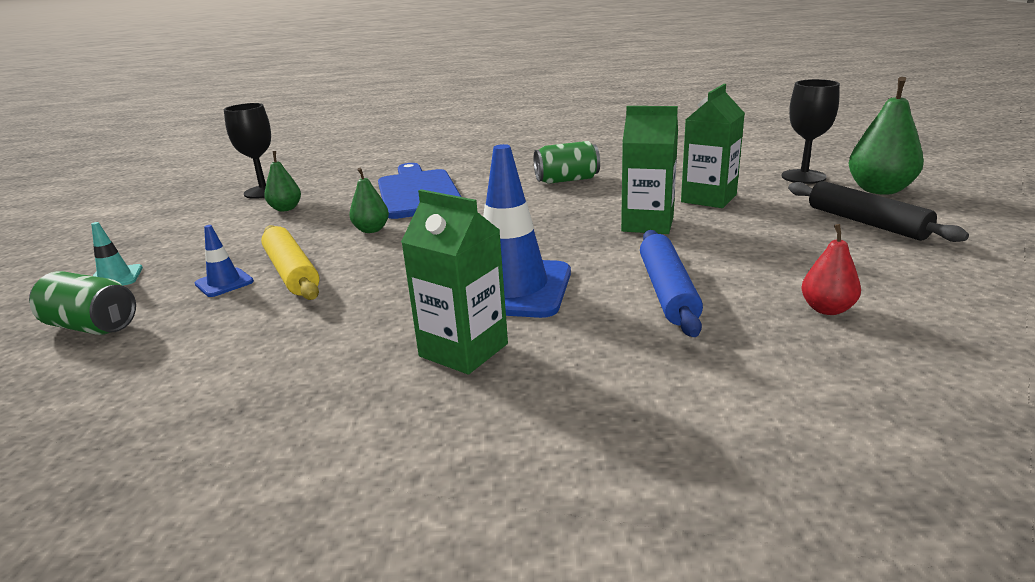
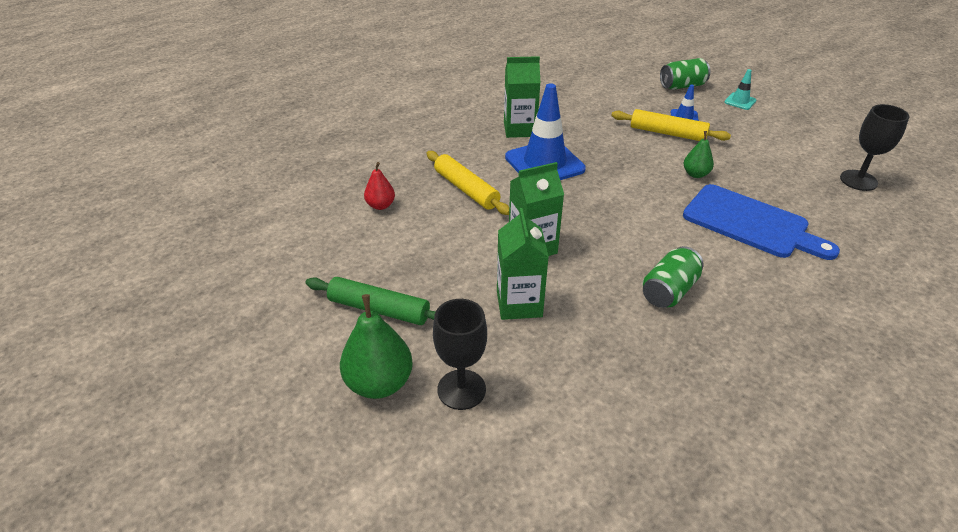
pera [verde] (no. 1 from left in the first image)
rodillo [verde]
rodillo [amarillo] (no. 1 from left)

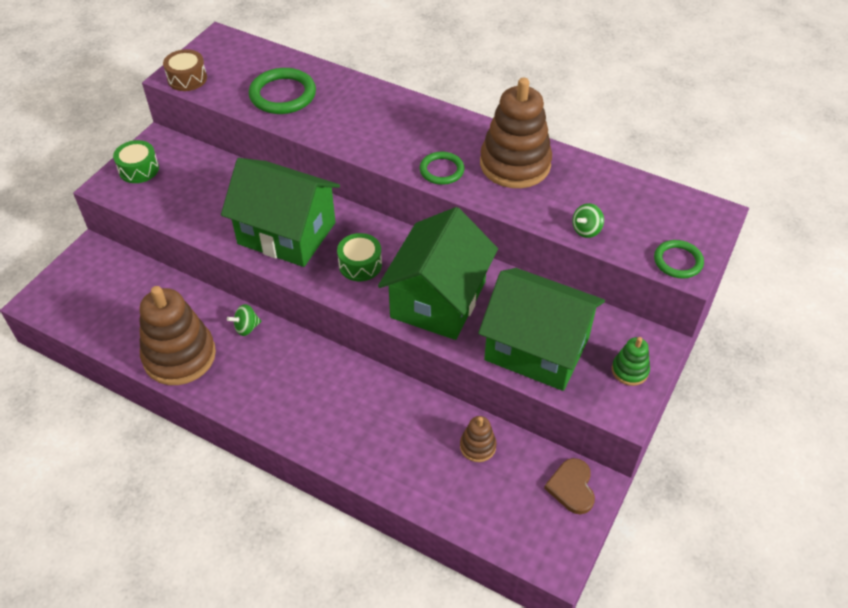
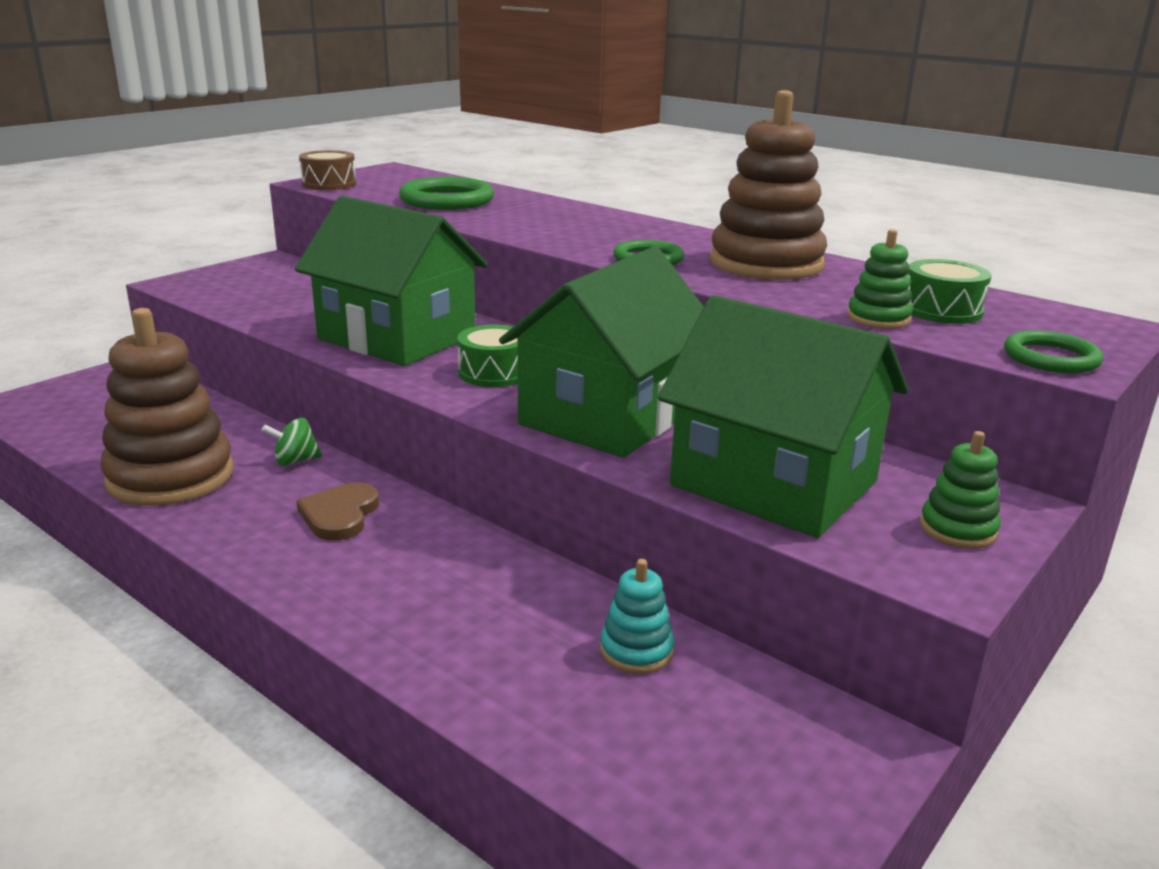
tambor [verde] (no. 2 from left)
juguete apilable [verde] (no. 1 from left)
juguete apilable [turquesa]
corazón [marrón]

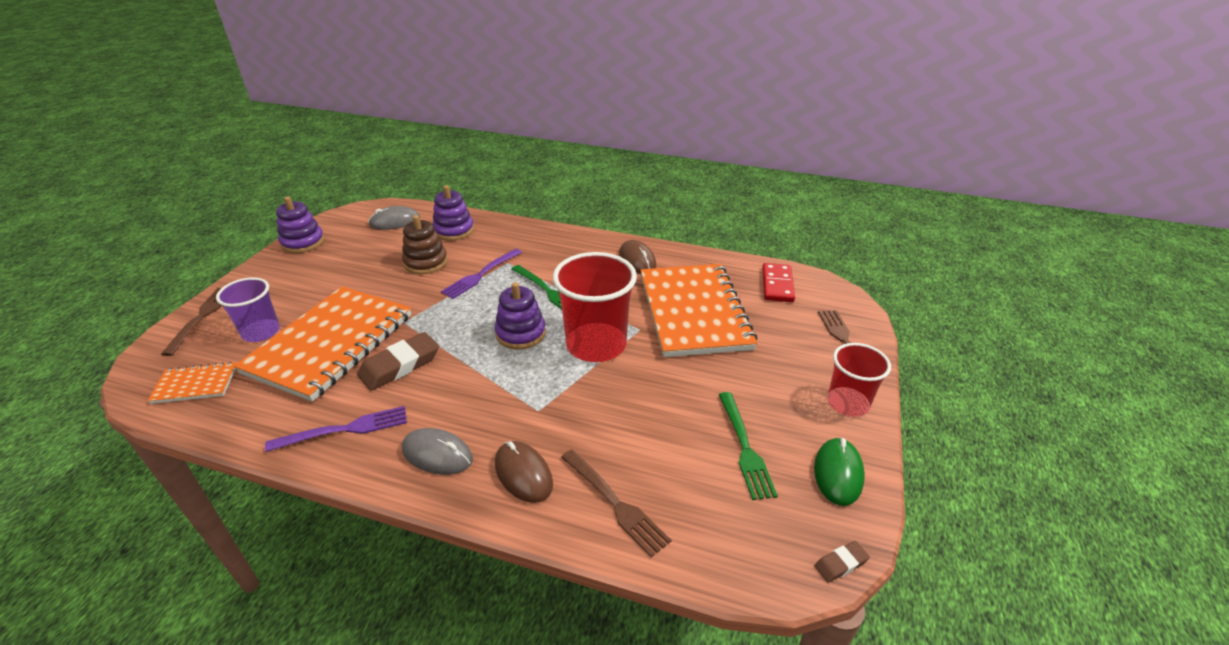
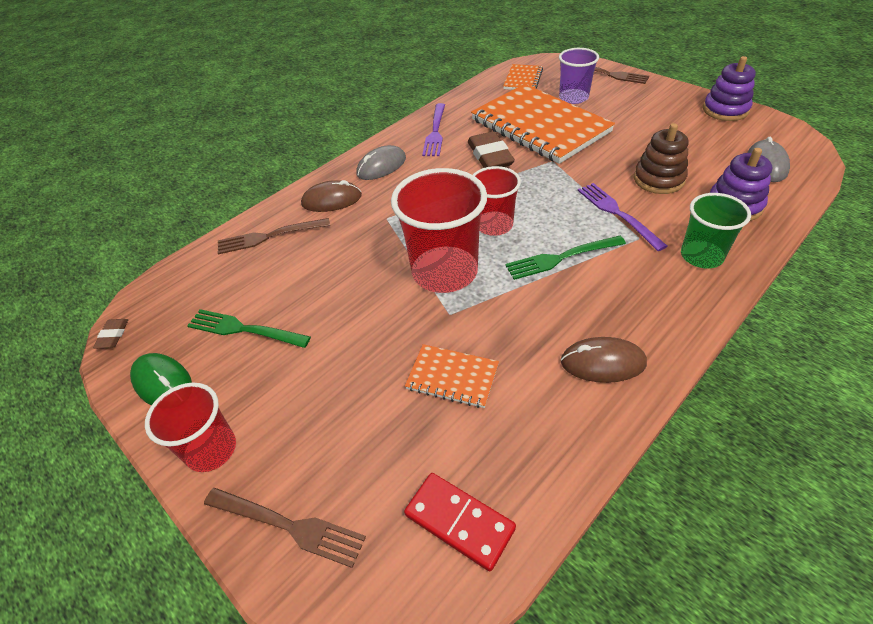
cuaderno [naranja] (no. 1 from left)
vaso [rojo] (no. 3 from left)
vaso [verde]

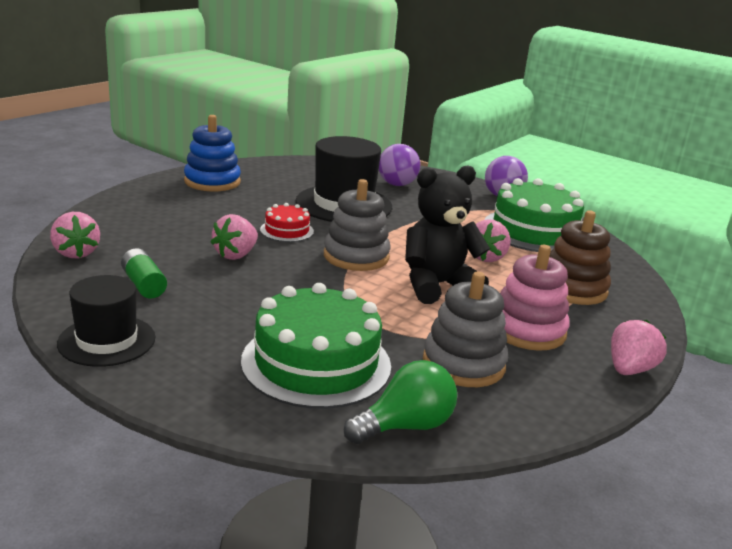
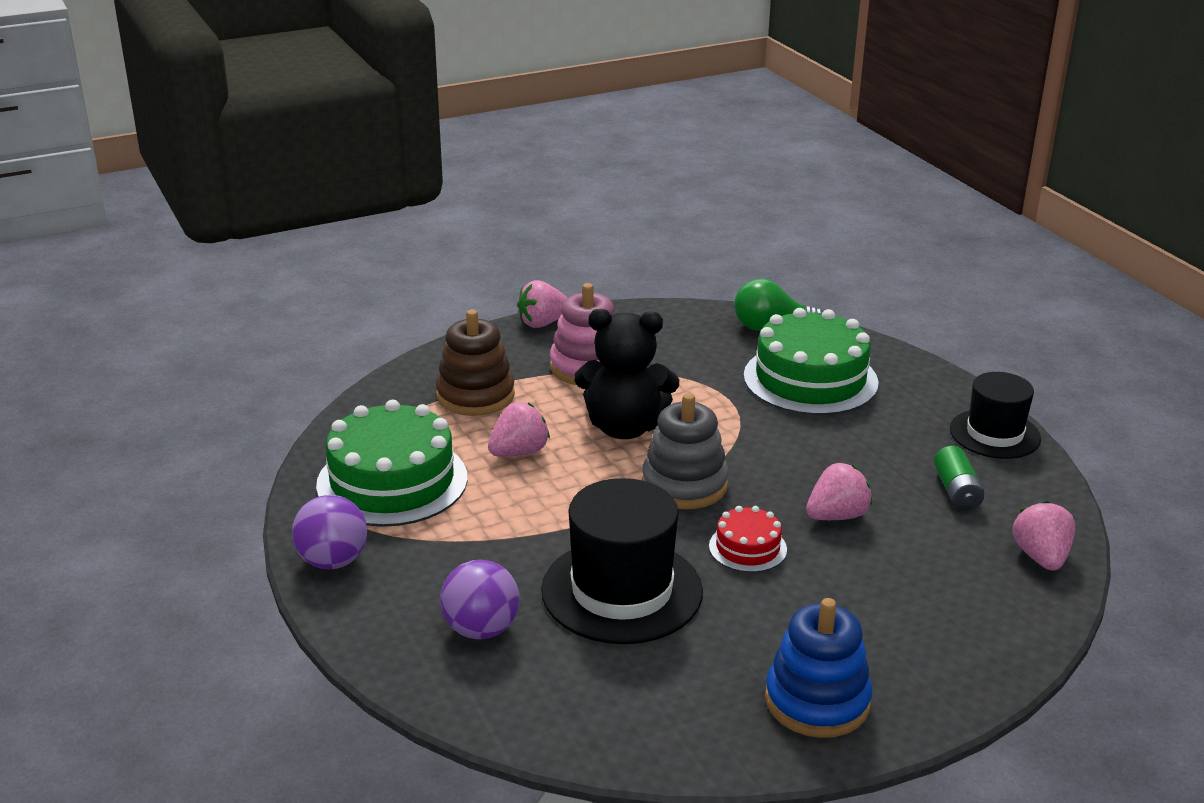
juguete apilable [gris] (no. 2 from left in the first image)

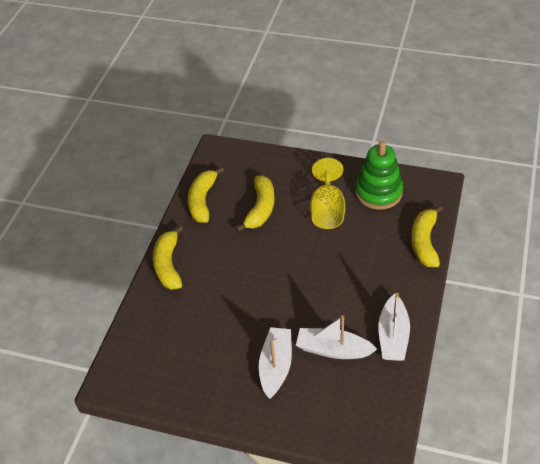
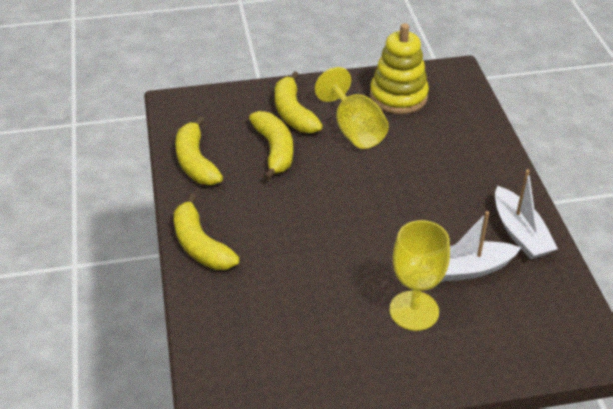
juguete apilable [amarillo]
plátano [amarillo] (no. 4 from left)
copa [amarillo] (no. 2 from left)

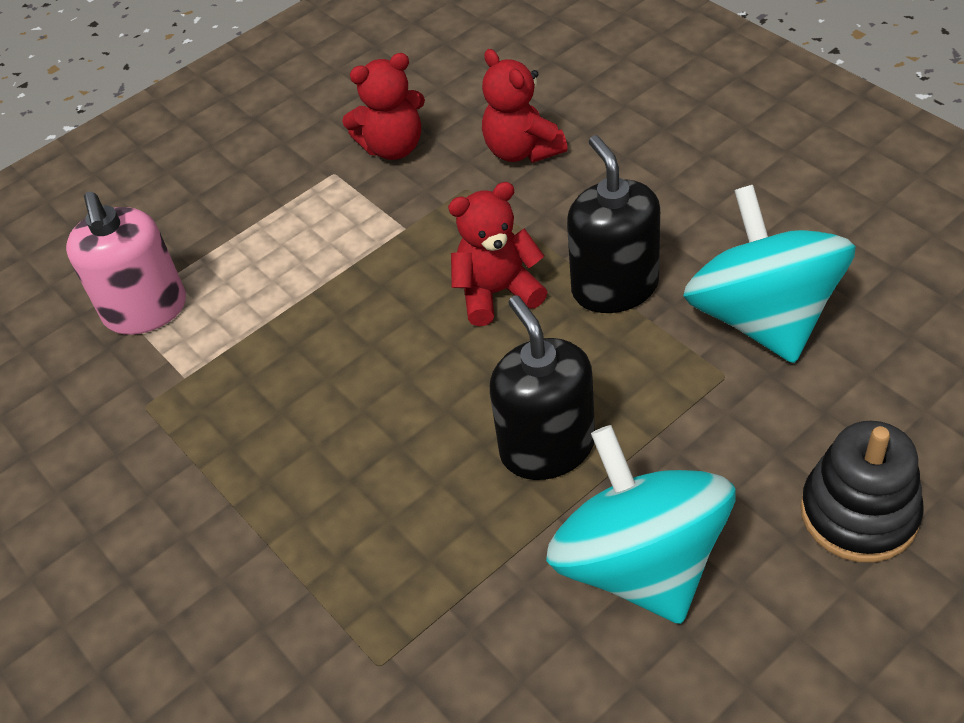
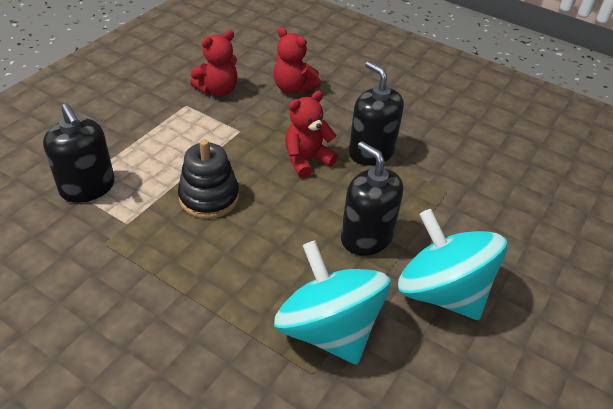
peonza [turquesa] (no. 1 from left)
dispensador de jabón [negro] (no. 1 from left)
juguete apilable [negro]

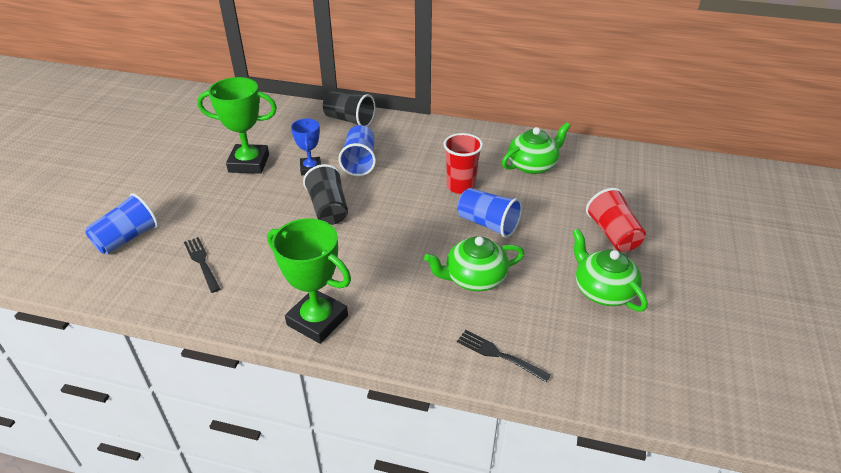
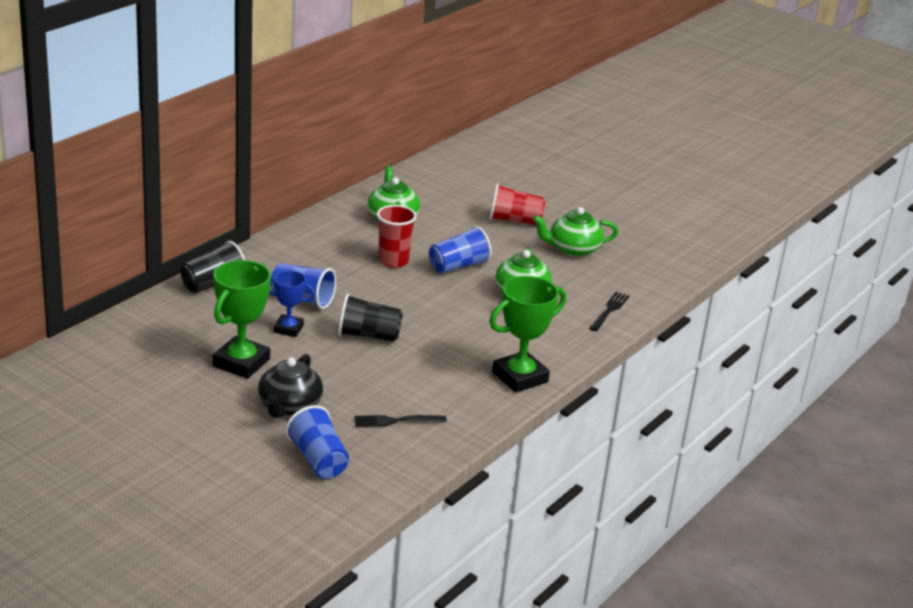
tenedor [negro] (no. 2 from left)
tetera [negro]

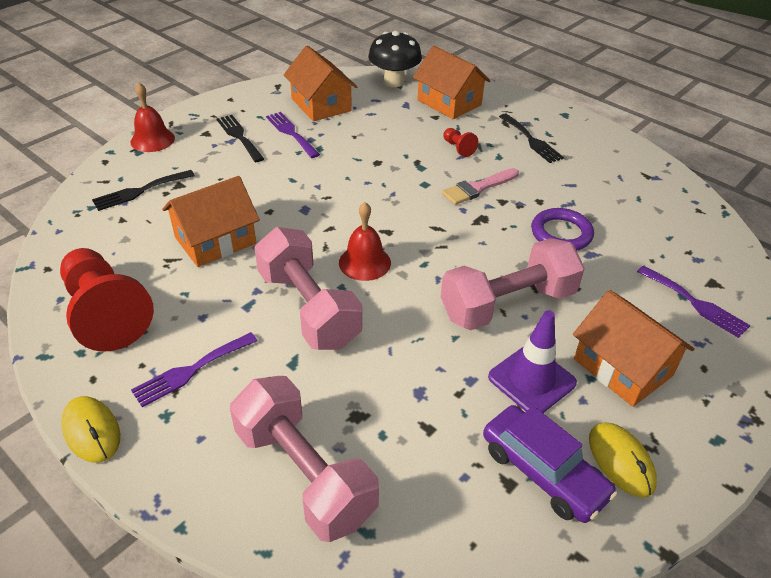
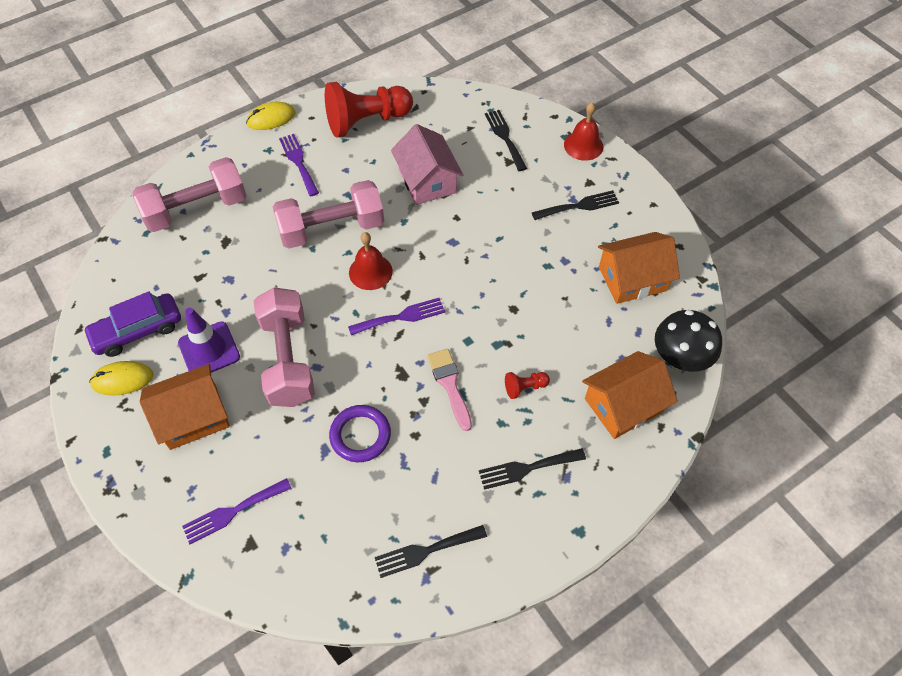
tenedor [morado] (no. 3 from left)
casa [rosa]
tenedor [negro] (no. 1 from left)

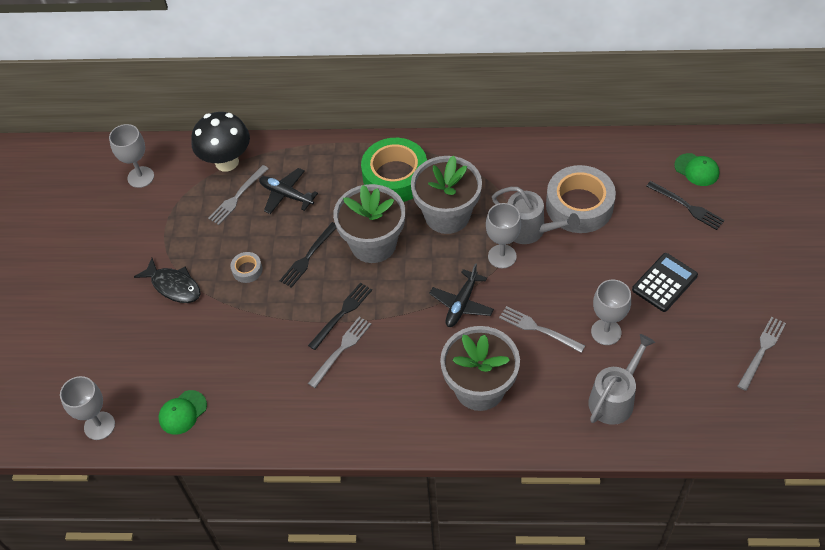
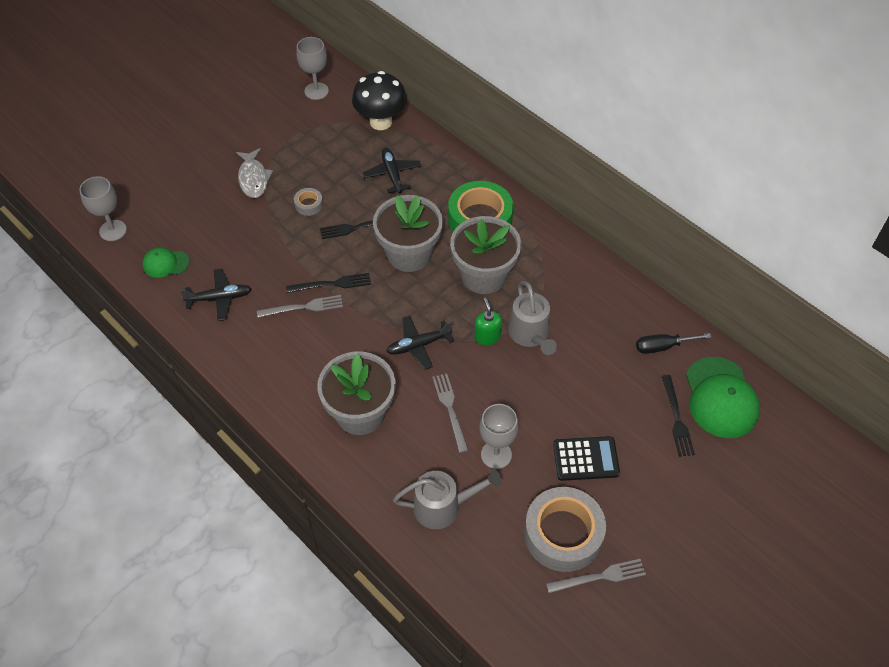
gorra [verde] (no. 2 from left)
tenedor [gris] (no. 1 from left in the first image)
cinta adhesiva [gris] (no. 2 from left)
dispensador de jabón [verde]
pez [gris]
avión [negro] (no. 1 from left)
destornillador [negro]

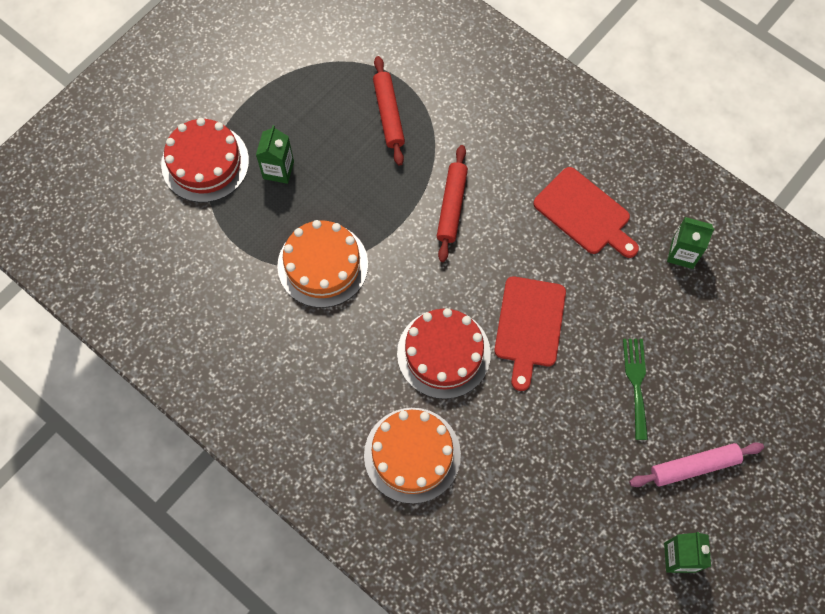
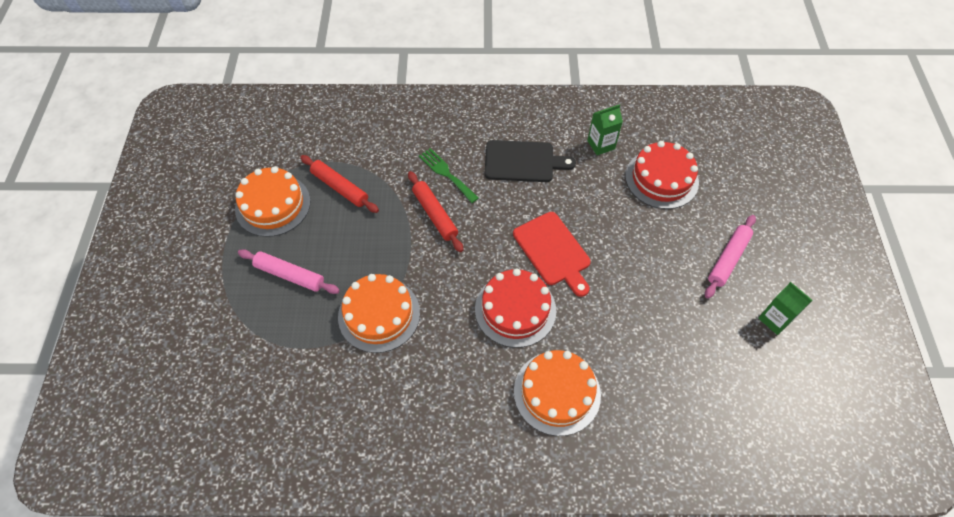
tarta [rojo] (no. 2 from left)
rodillo [rosa] (no. 1 from left)
tabla de cortar [negro]
tenedor [verde]
tarta [naranja] (no. 1 from left)

